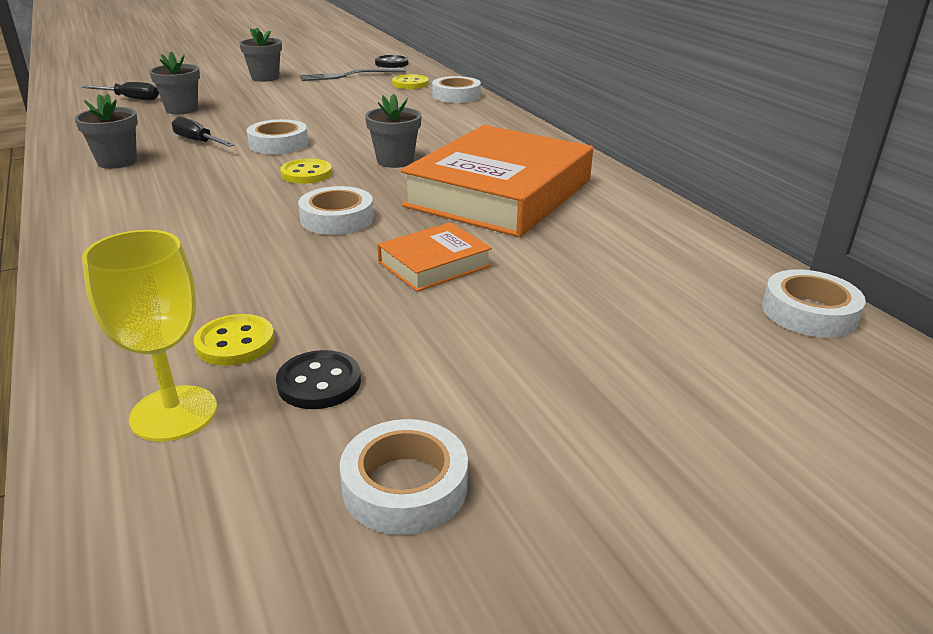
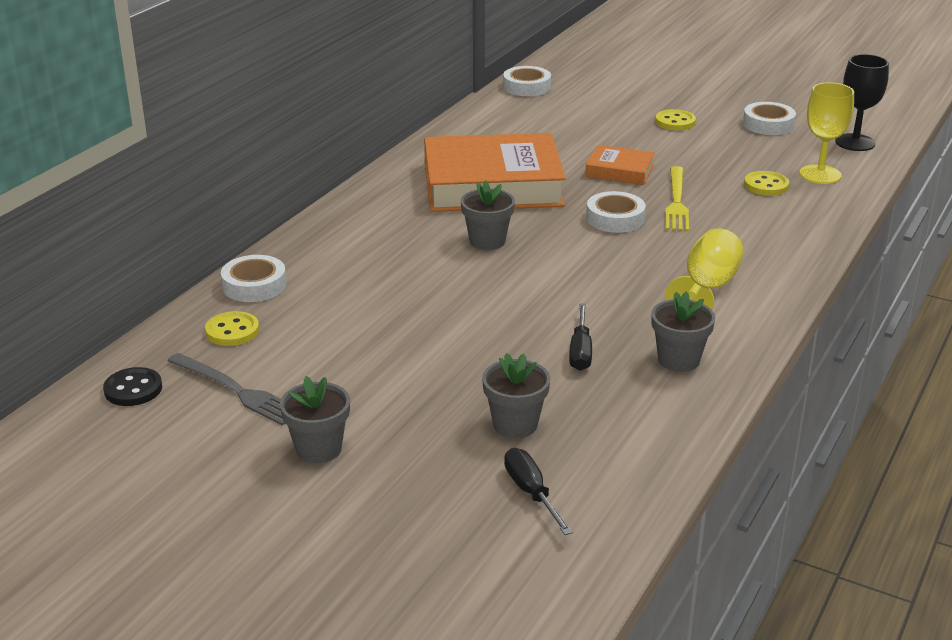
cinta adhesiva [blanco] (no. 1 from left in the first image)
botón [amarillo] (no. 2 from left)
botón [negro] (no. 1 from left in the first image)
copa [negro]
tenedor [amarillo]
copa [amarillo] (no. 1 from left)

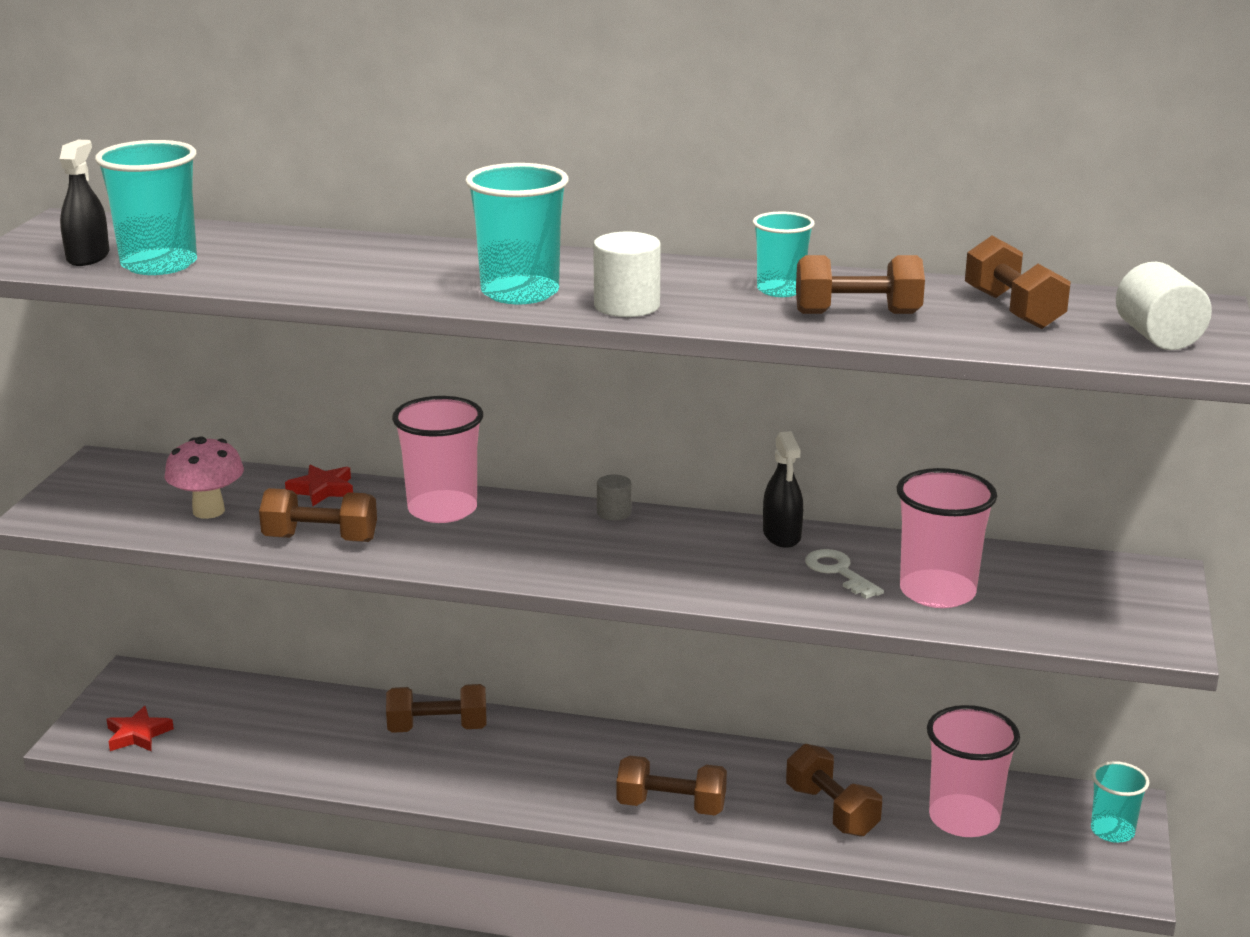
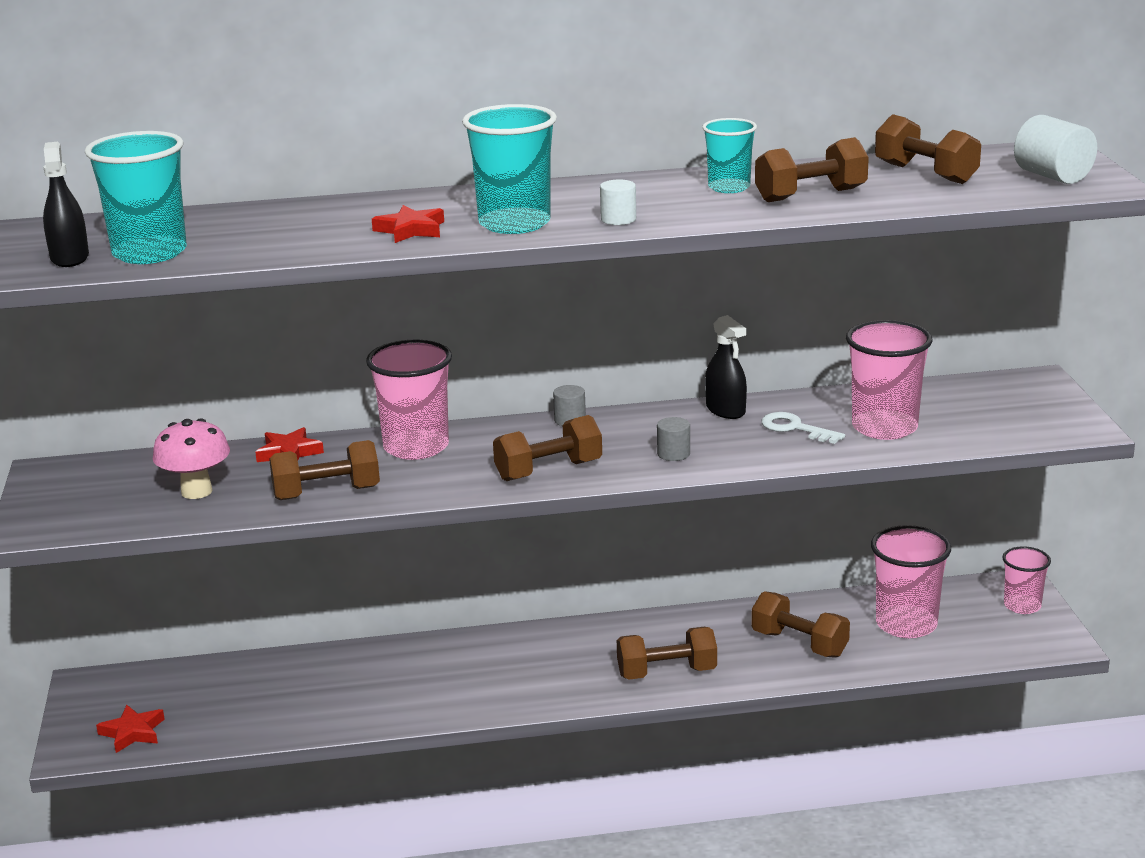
cilindro [blanco] (no. 1 from left)
mancuerna [marrón] (no. 2 from left)
vaso [rosa] (no. 4 from left)
estrella [rojo] (no. 3 from left)
cilindro [gris] (no. 2 from left)

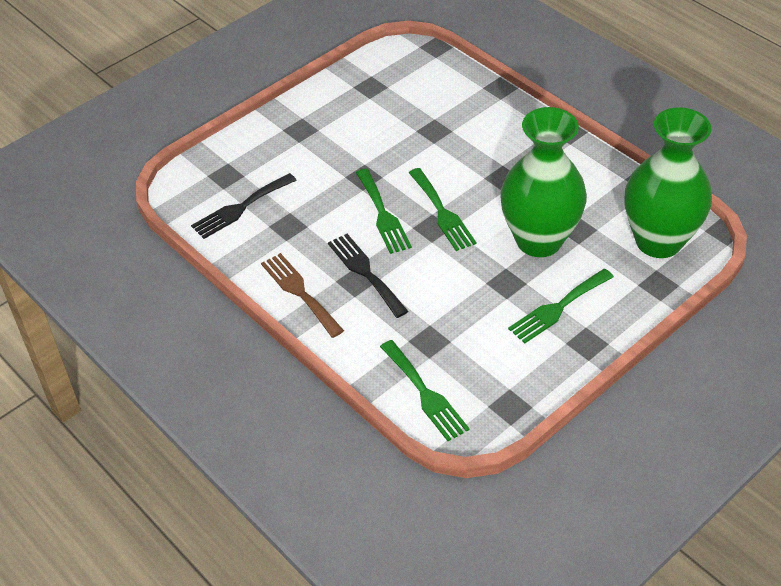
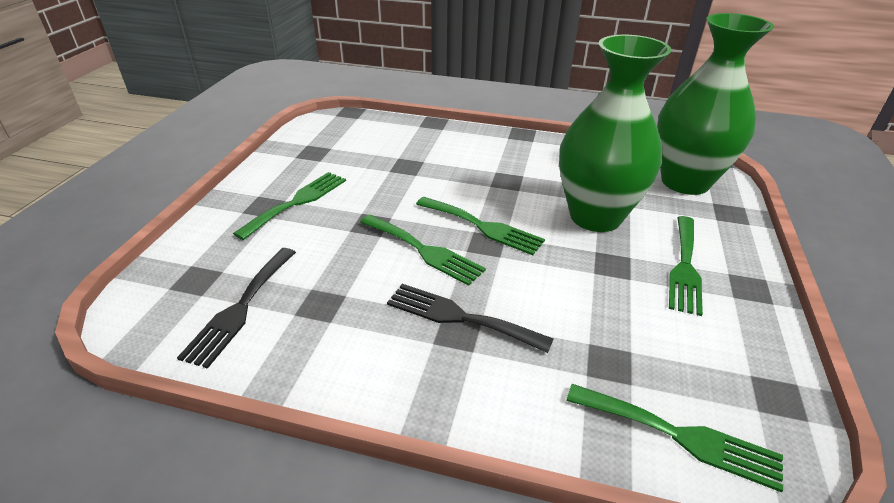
tenedor [marrón]
tenedor [verde] (no. 1 from left)

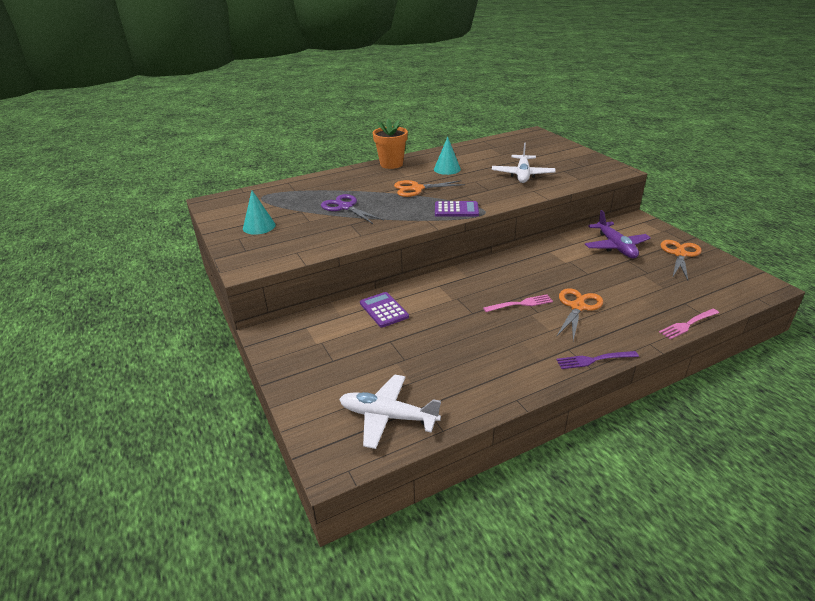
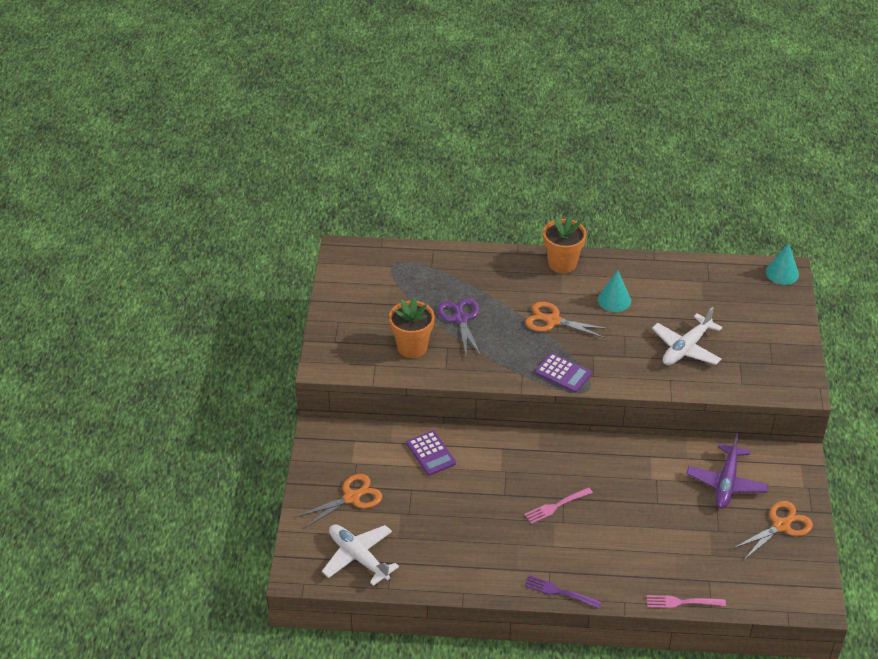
cono [turquesa] (no. 2 from left)
tijeras [naranja] (no. 1 from left)
calculadora [morado] (no. 1 from left)
tenedor [rosa] (no. 1 from left)
maceta [naranja] (no. 1 from left)

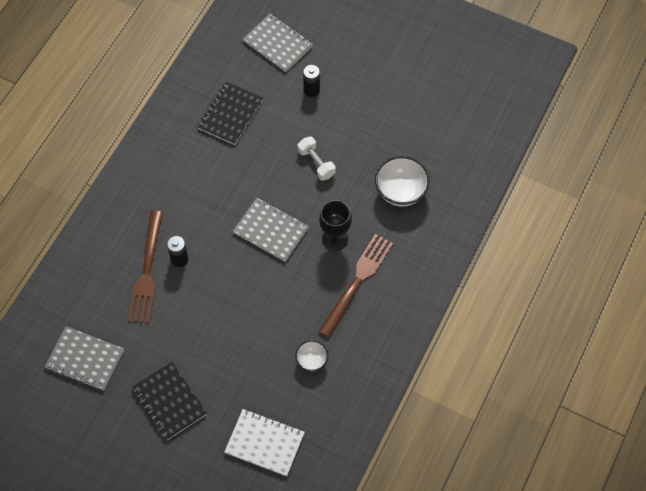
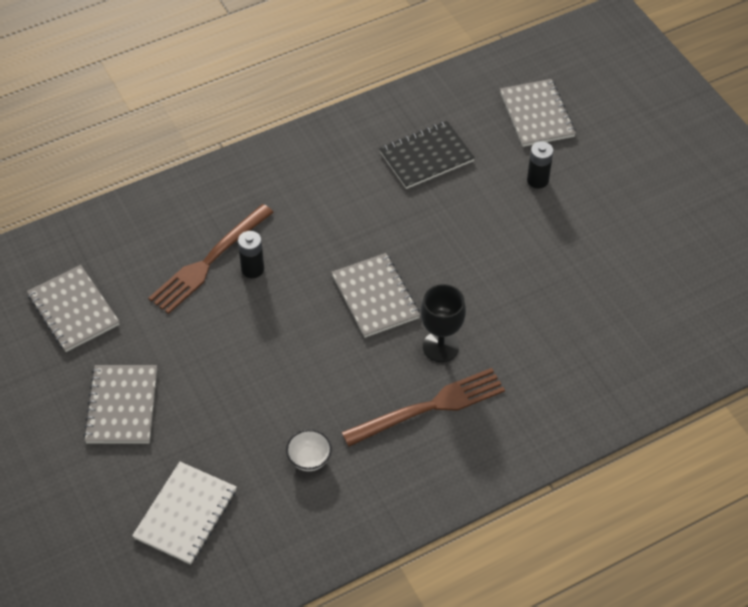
mancuerna [blanco]
cuenco [blanco] (no. 2 from left in the first image)
cuaderno [gris] (no. 2 from left)
cuaderno [blanco]

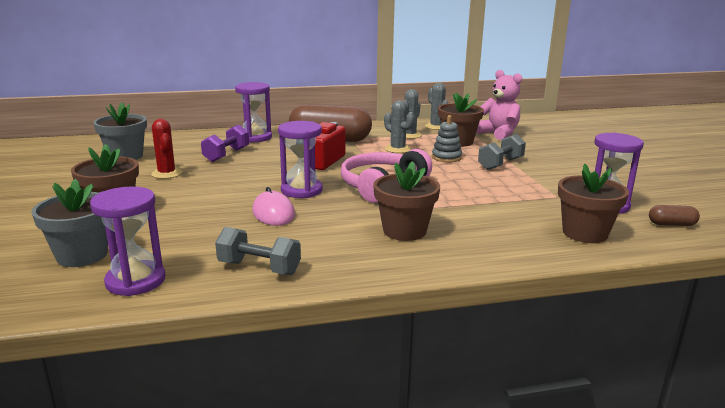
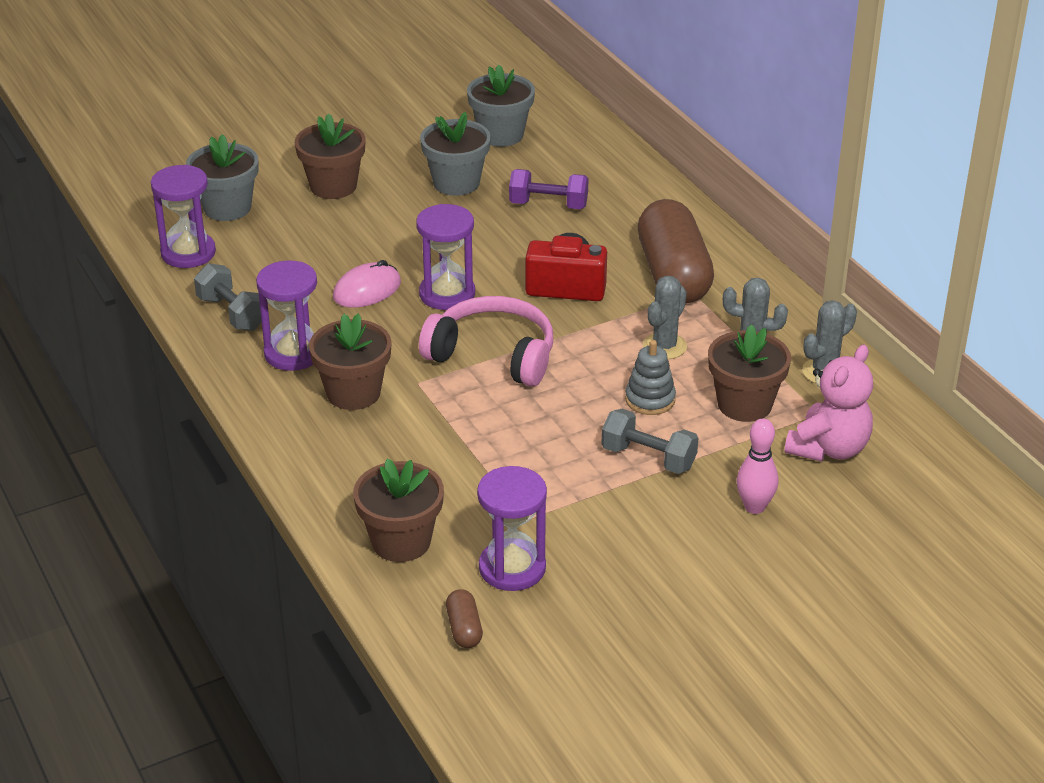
reloj de arena [morado] (no. 2 from left)
maceta [gris] (no. 2 from left)
mancuerna [gris] (no. 1 from left)
bolo [rosa]

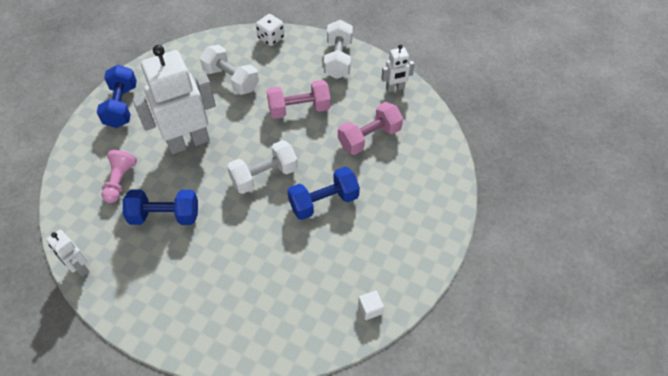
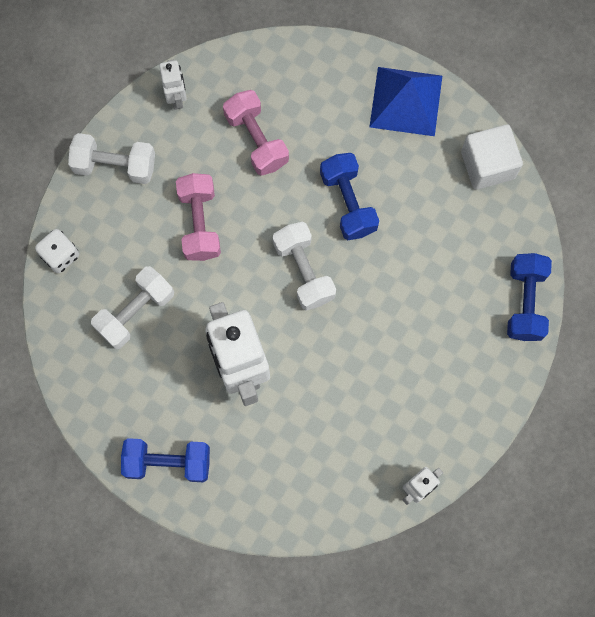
peón [rosa]
mancuerna [azul] (no. 3 from left)
cubo [blanco]
pirámide [azul]

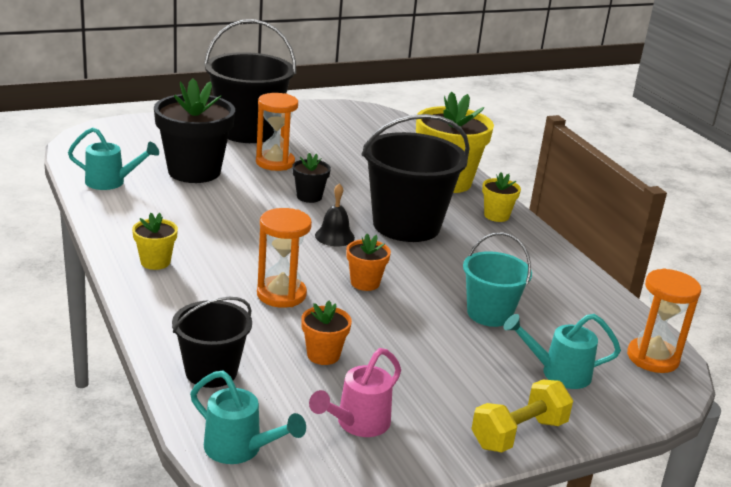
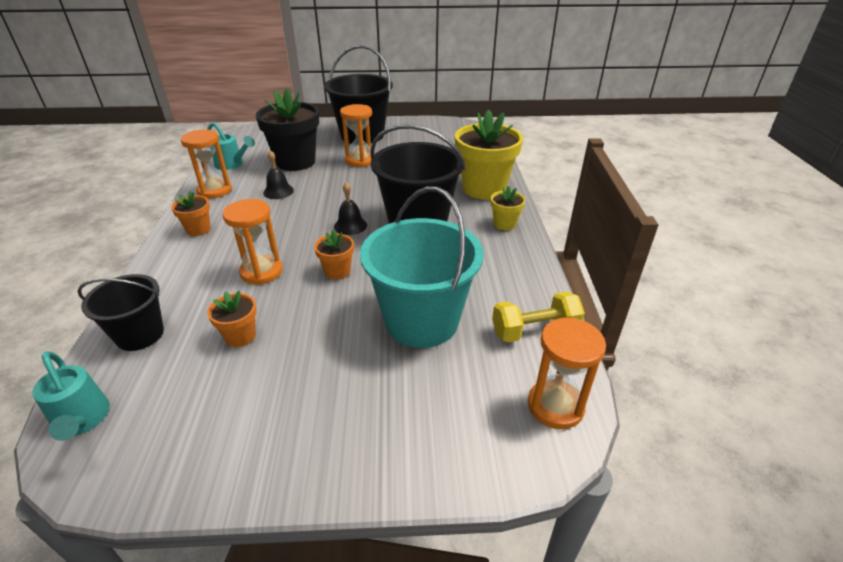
maceta [negro] (no. 2 from left in the first image)
maceta [naranja] (no. 1 from left)
balde [turquesa]
regadera [turquesa] (no. 3 from left in the first image)
regadera [rosa]
mancuerna [amarillo]
reloj de arena [naranja] (no. 1 from left)
campana [negro] (no. 1 from left)

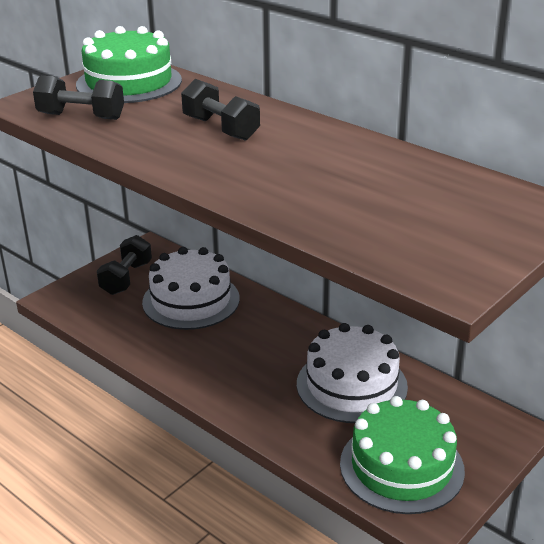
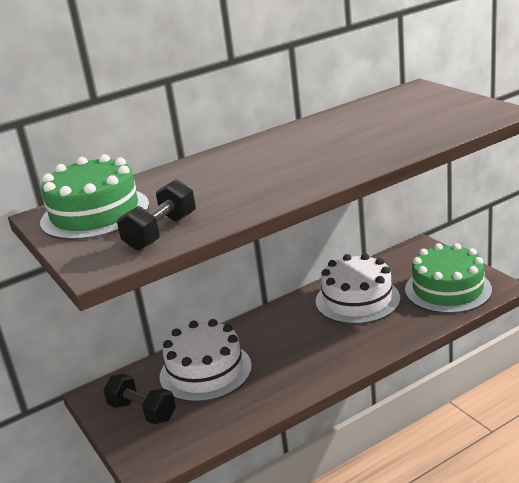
mancuerna [negro] (no. 3 from left in the first image)

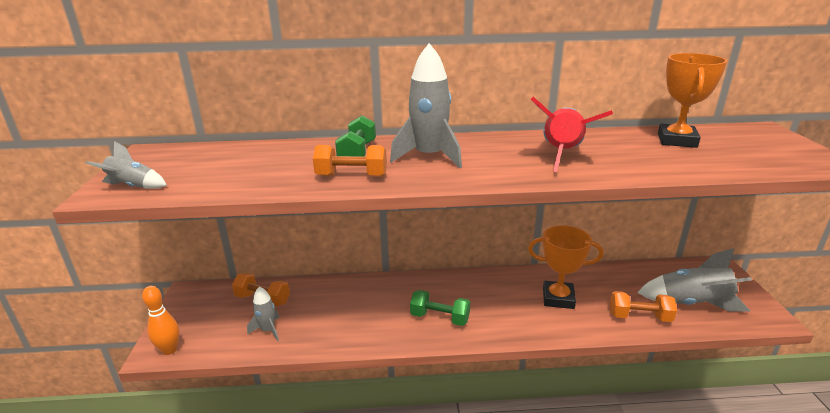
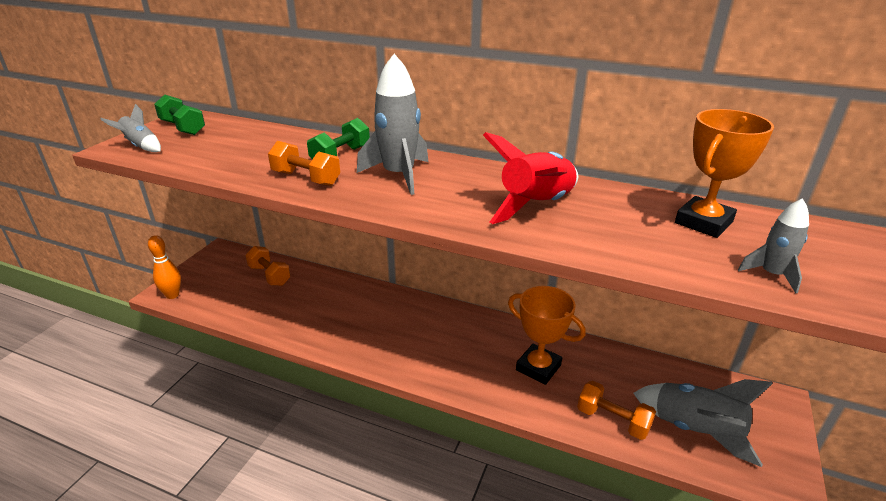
cohete [gris] (no. 4 from left)
mancuerna [verde] (no. 1 from left)

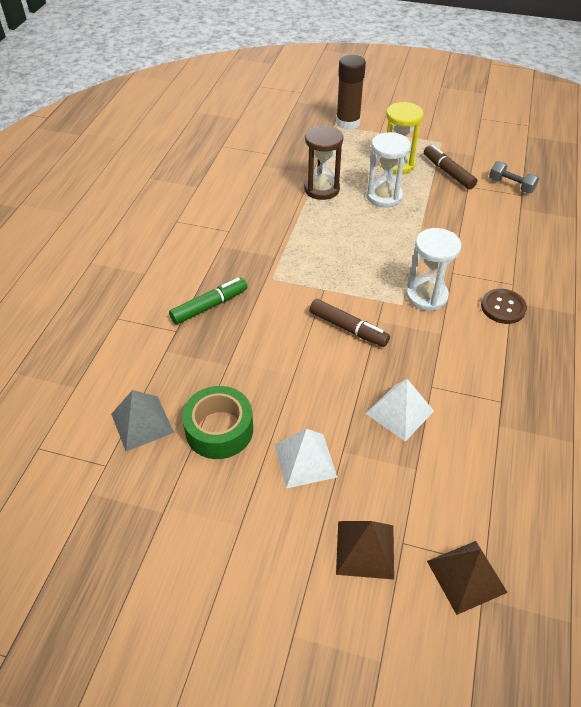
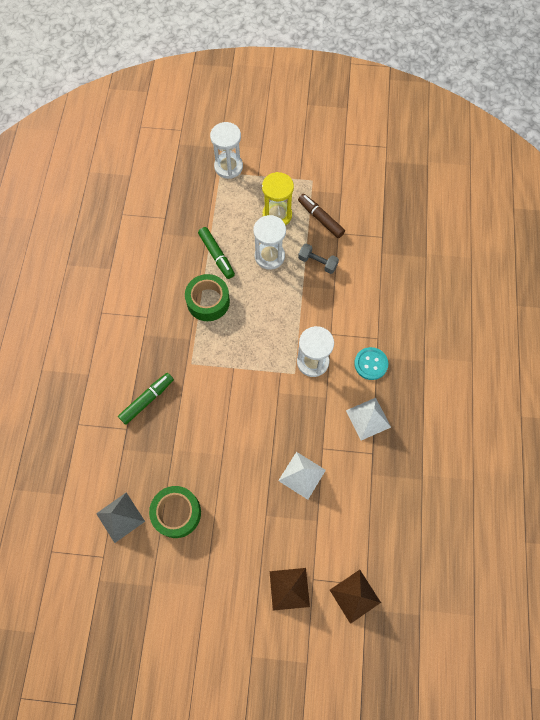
reloj de arena [blanco] (no. 1 from left)
rotulador [verde] (no. 2 from left)
mancuerna [gris]
botón [turquesa]
rotulador [marrón] (no. 1 from left in the first image)
pirámide [blanco] (no. 2 from left)
cinta adhesiva [verde] (no. 2 from left)

